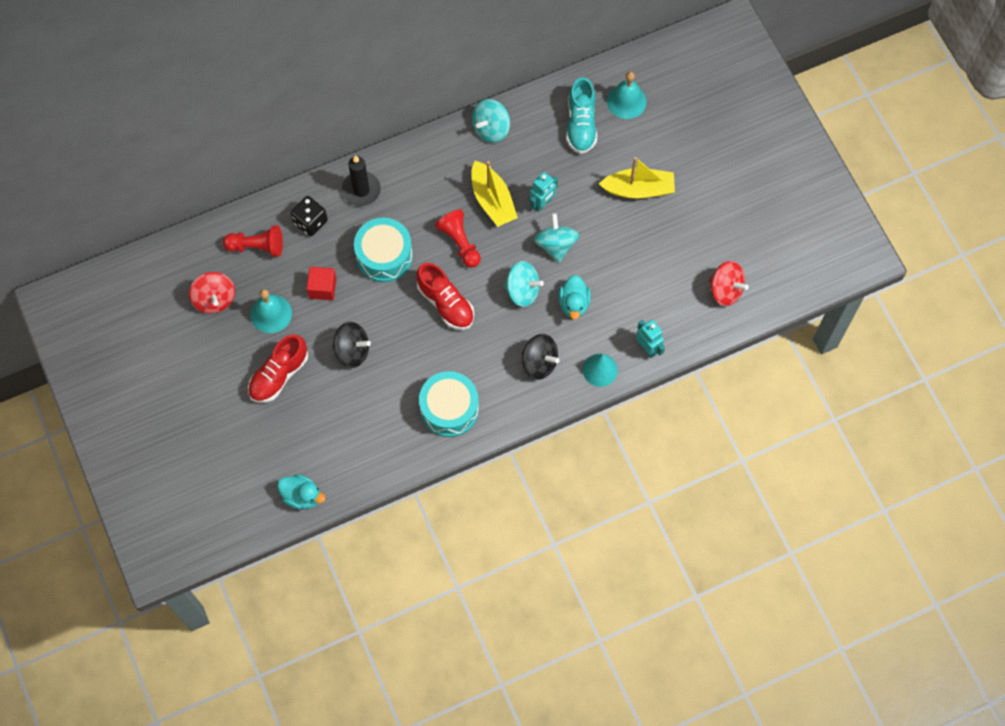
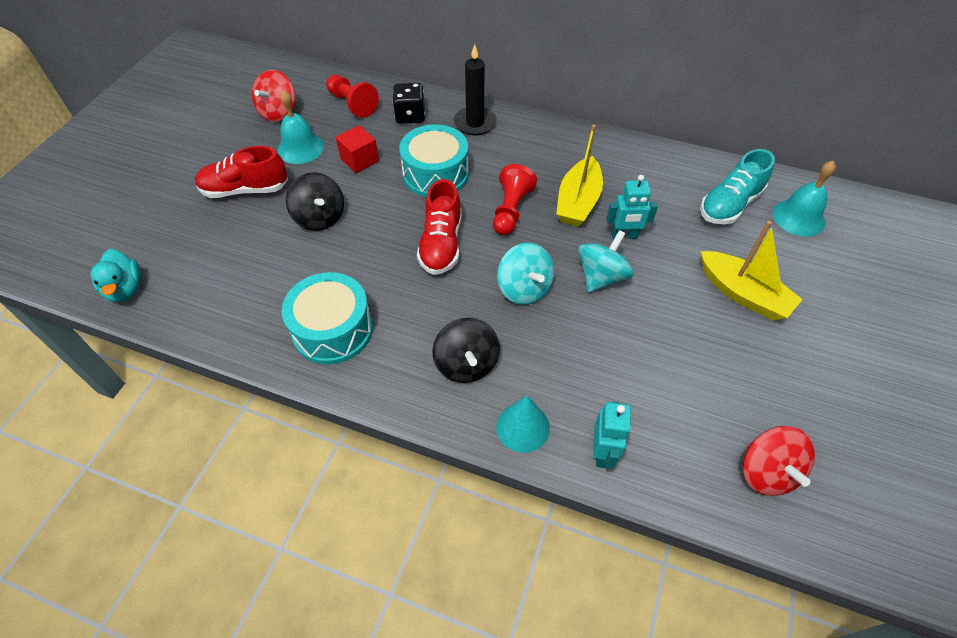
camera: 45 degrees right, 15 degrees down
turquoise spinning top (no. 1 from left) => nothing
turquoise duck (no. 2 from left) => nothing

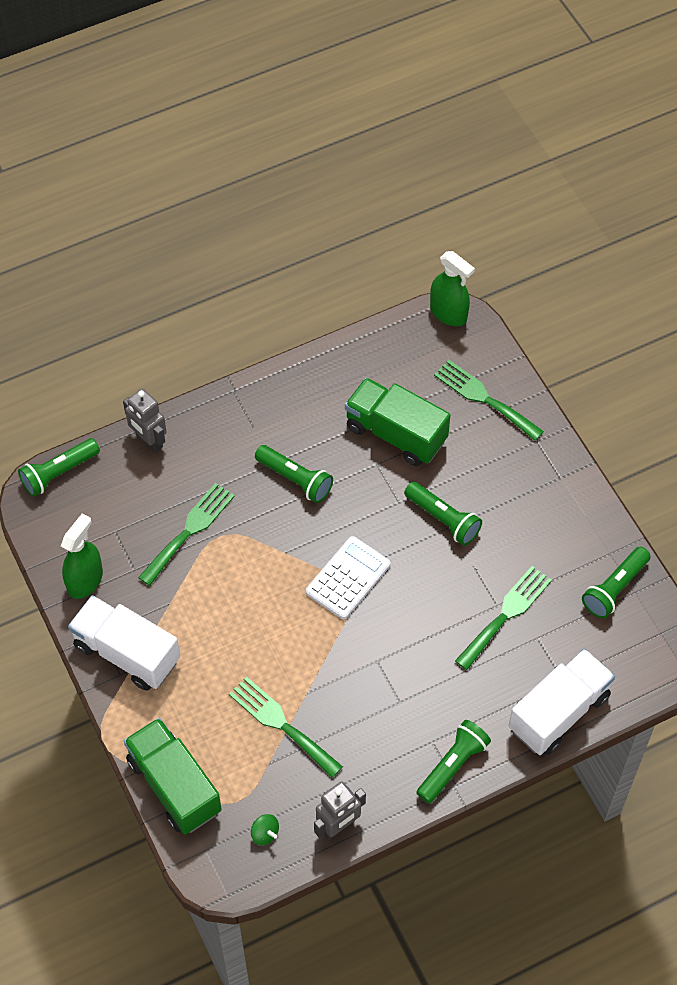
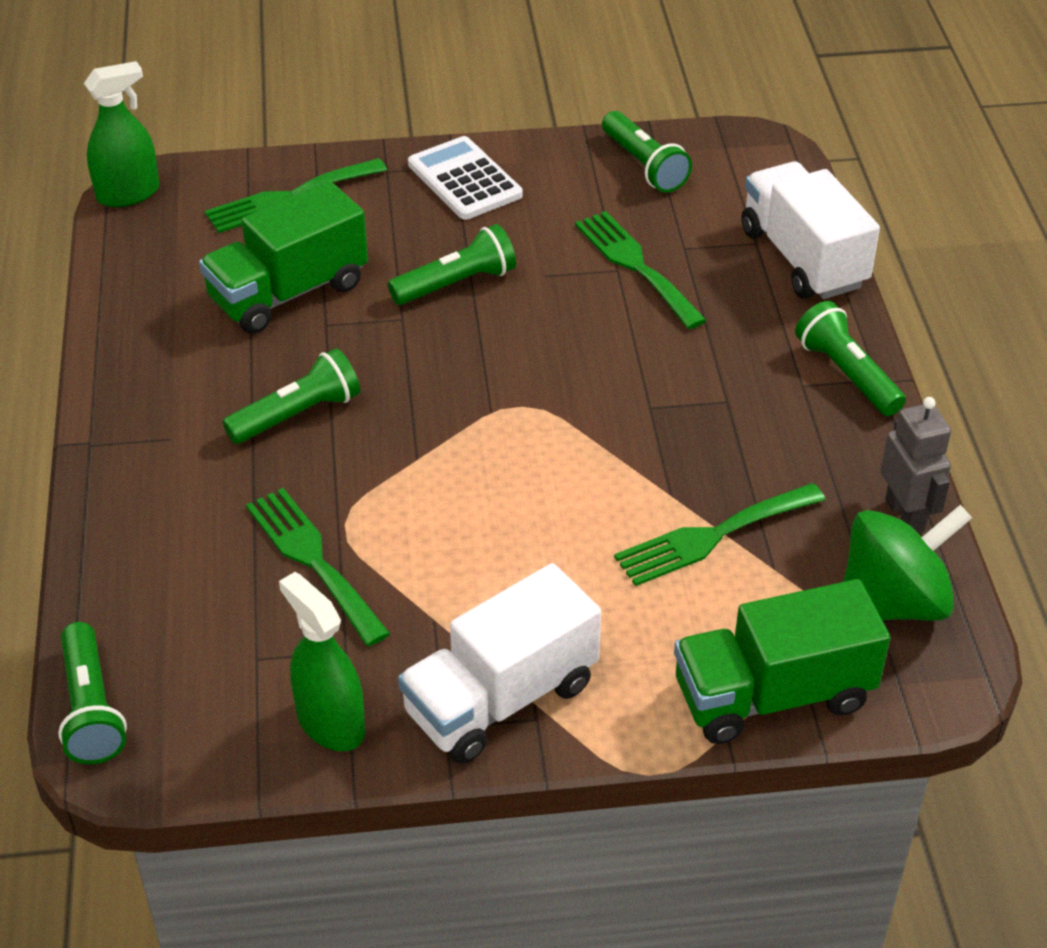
camera: 70 degrees left, 15 degrees down
grey robot (no. 1 from left) => nothing
green spinning top, x2.50
white calculator, shifted

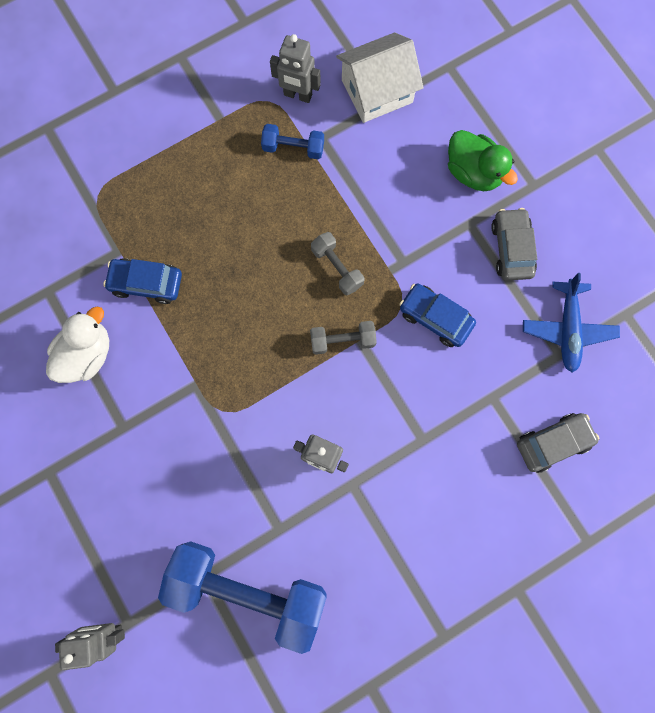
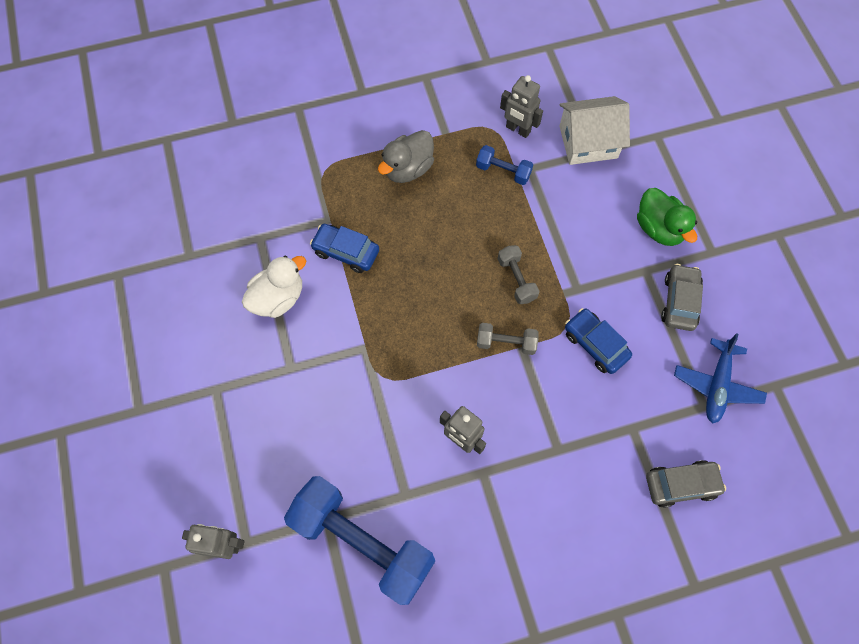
camera: 15 degrees right, 10 degrees down
nothing => grey duck

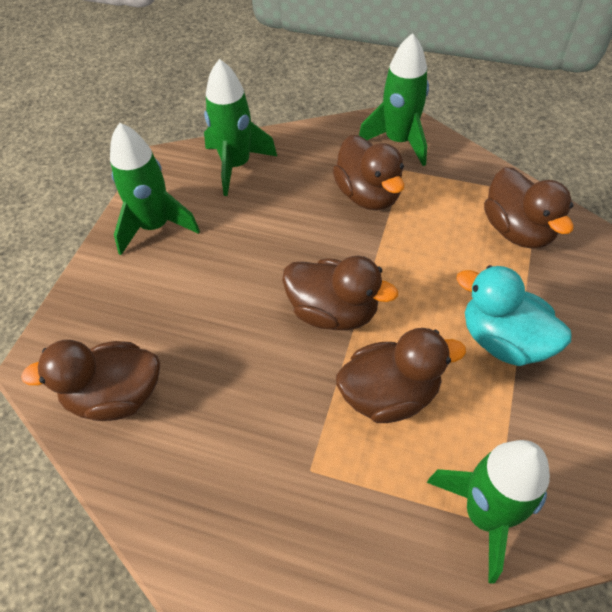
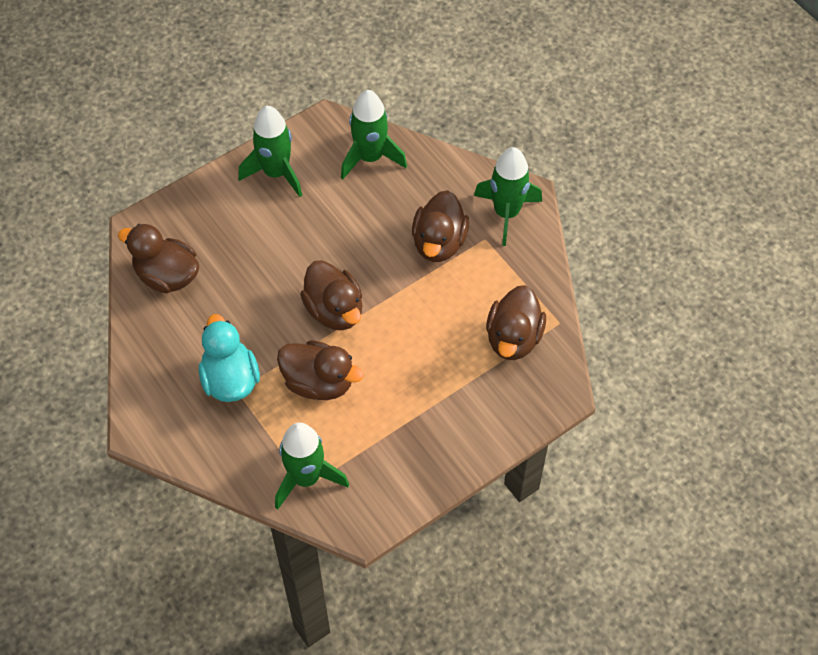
camera: 35 degrees right, 5 degrees up
turquoise duck, shifted

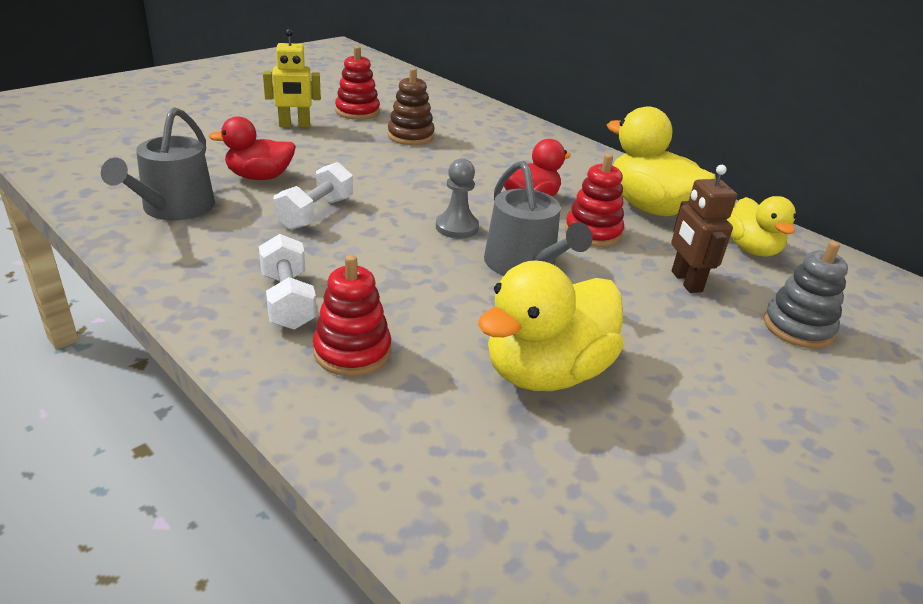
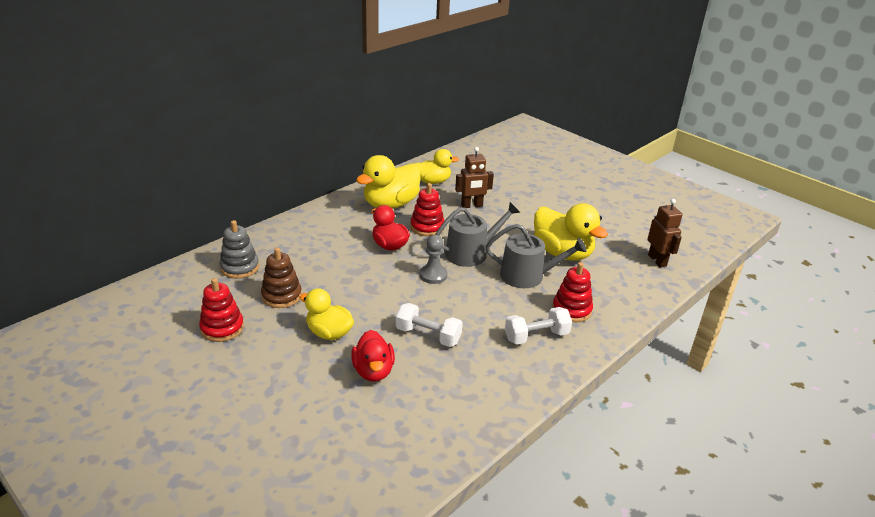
camera: 90 degrees left, 0 degrees up
grey watering can (no. 1 from left in the first image) => grey watering can (no. 2 from left), shifted
yellow robot => nothing
grey stacking toy, shifted
nothing => yellow duck (no. 1 from left)
nothing => brown robot (no. 2 from left)

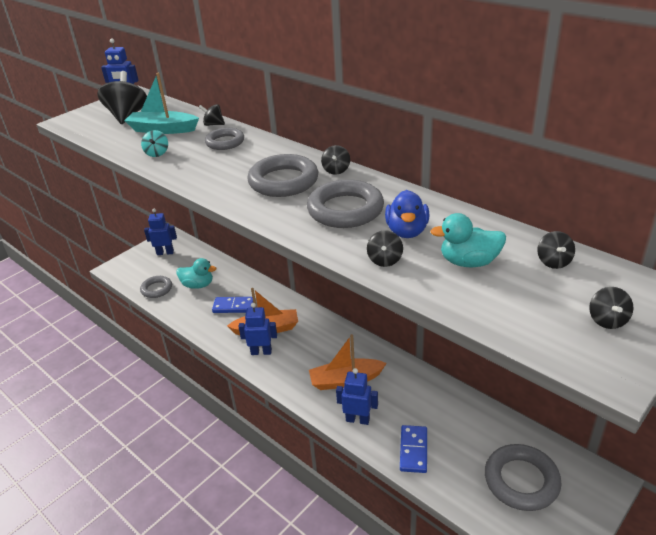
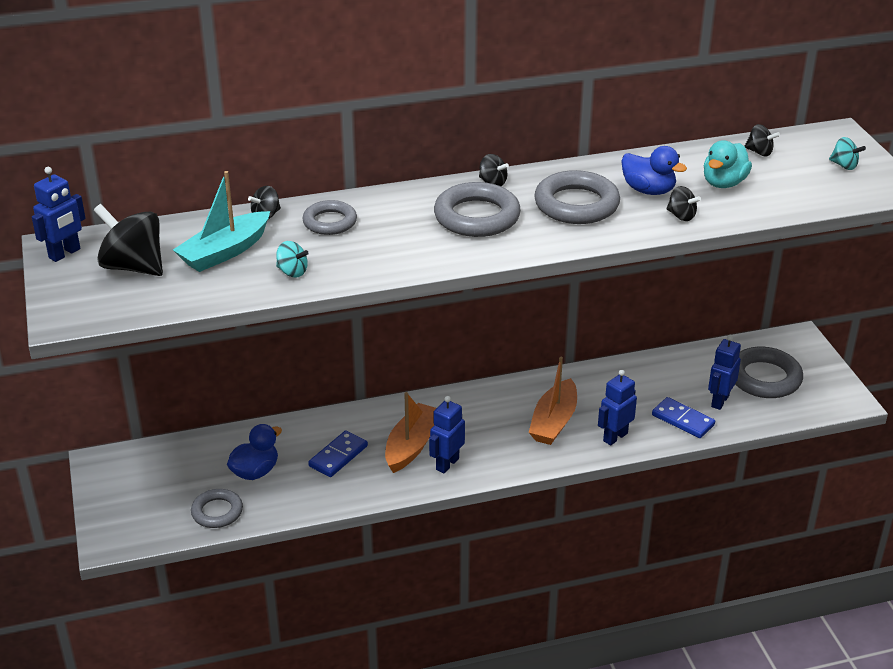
camera: 60 degrees left, 0 degrees up
blue robot (no. 2 from left in the first image) => blue robot (no. 4 from left), shifted
turquoise duck (no. 1 from left) => blue duck (no. 1 from left)
black spinning top (no. 6 from left) => turquoise spinning top (no. 2 from left)

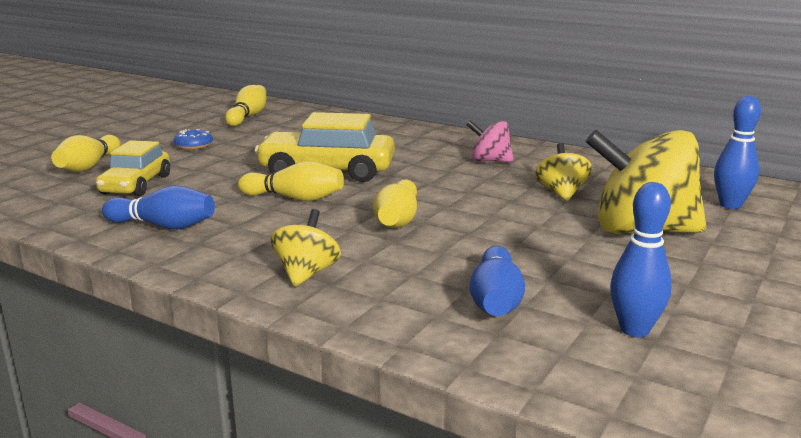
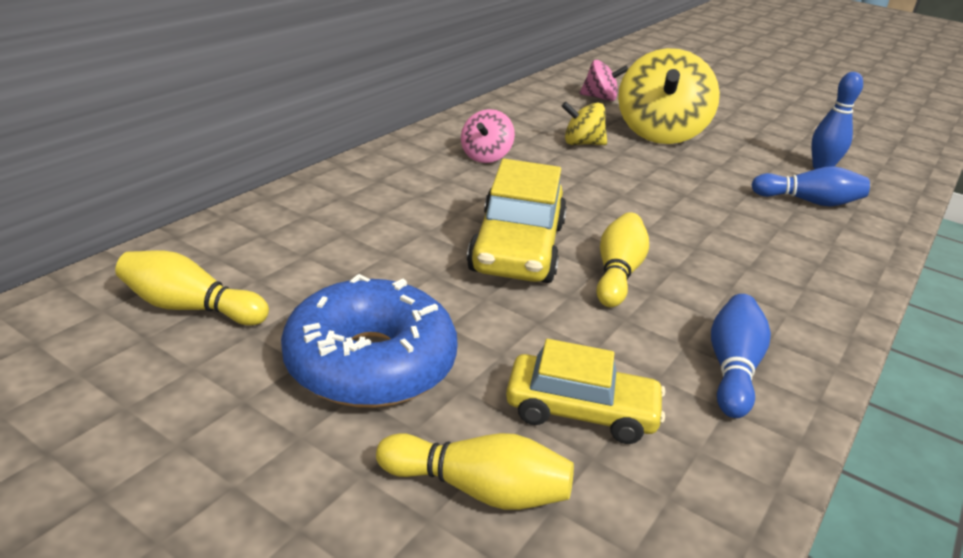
camera: 90 degrees left, 10 degrees up
blue donut, x2.44
yellow spinning top (no. 1 from left) => nothing
yellow bowling pin (no. 4 from left) => nothing
blue bowling pin (no. 4 from left) => pink spinning top (no. 2 from left)

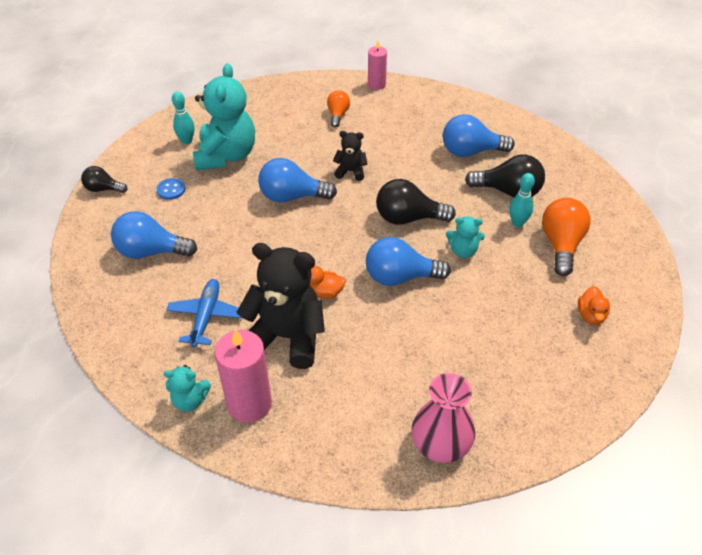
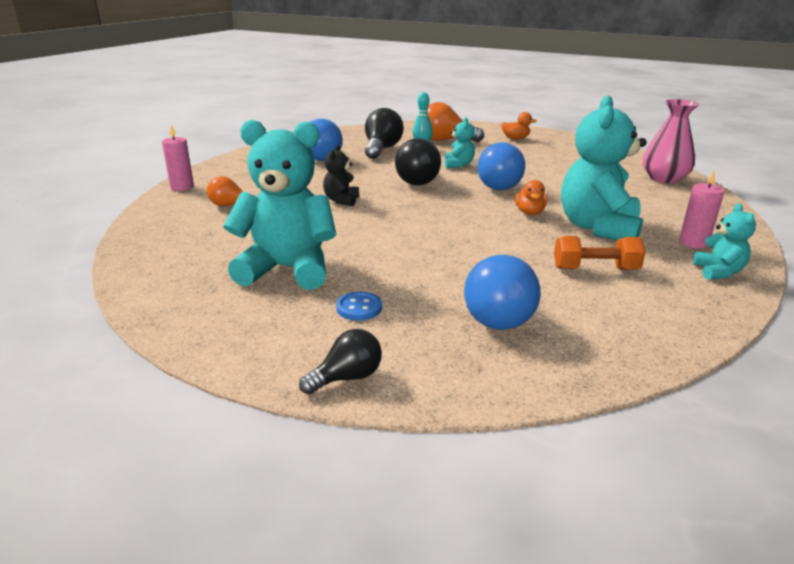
camera: 90 degrees left, 20 degrees down
black light bulb (no. 1 from left), 135 degrees counterclockwise
blue plane => orange dumbbell
turquoise bowling pin (no. 1 from left) => nothing
pink candle (no. 1 from left in the first image) => pink candle (no. 2 from left), x0.59
black teddy bear (no. 1 from left) => turquoise teddy bear (no. 3 from left)
blue light bulb (no. 2 from left) => nothing

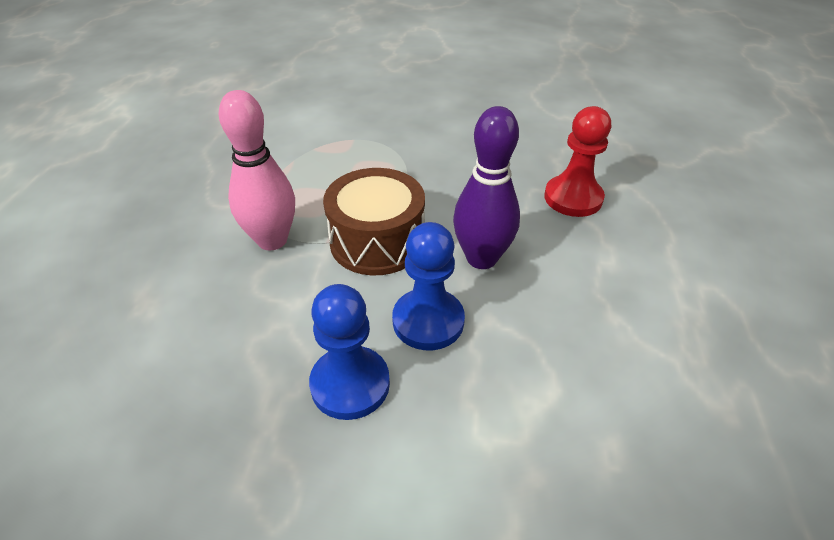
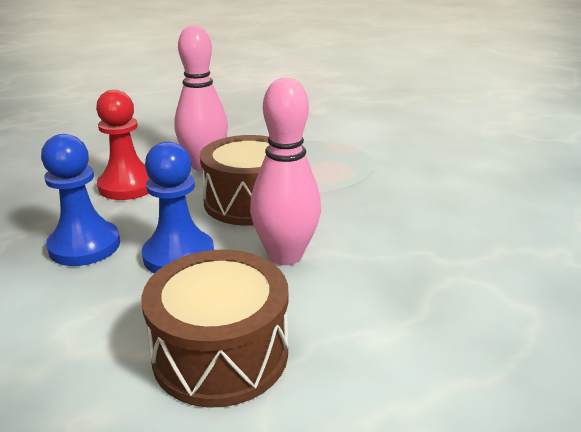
camera: 55 degrees right, 15 degrees down
purple bowling pin => pink bowling pin (no. 2 from left)
red pawn, shifted
nothing => brown drum (no. 1 from left)

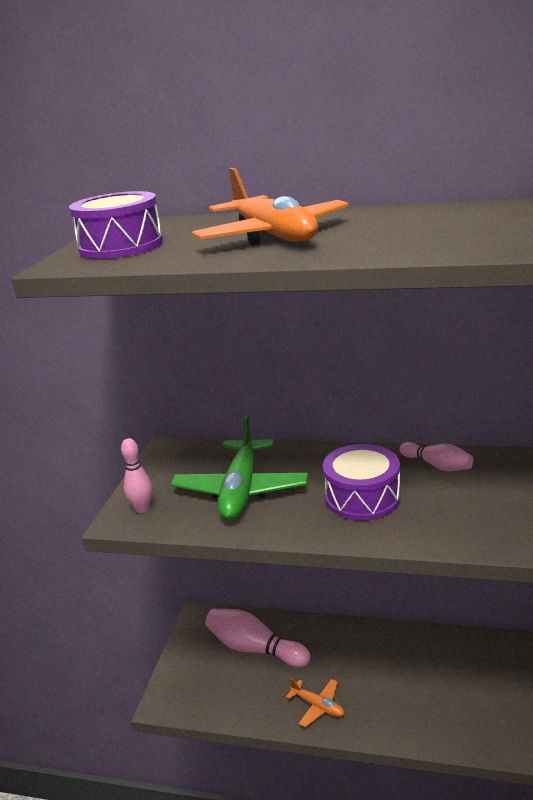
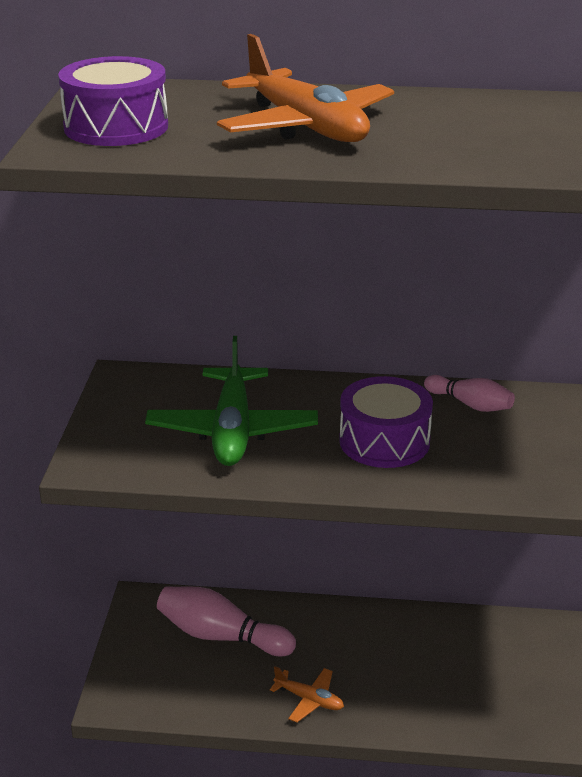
camera: 10 degrees left, 5 degrees up
pink bowling pin (no. 1 from left) => nothing

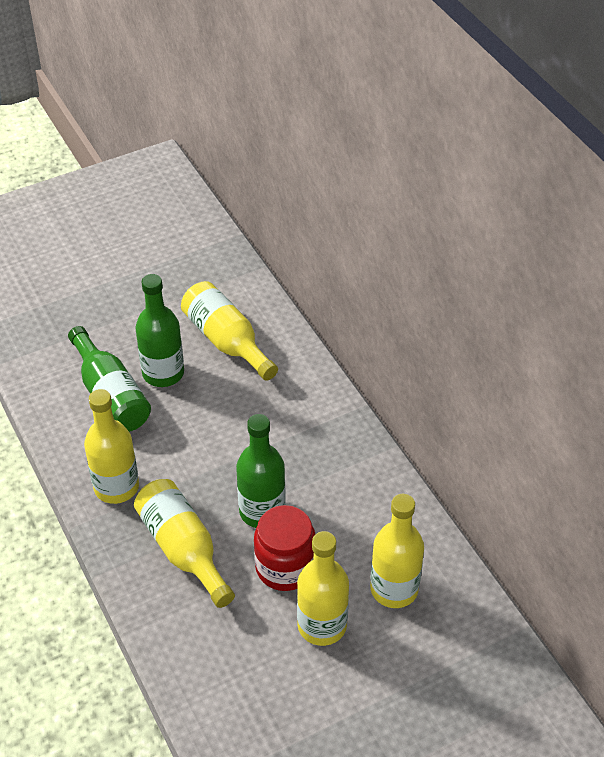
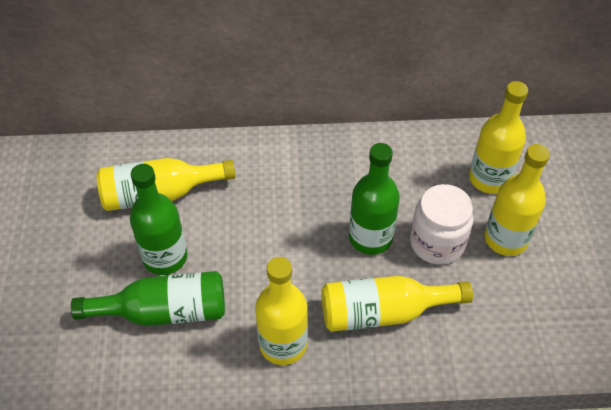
camera: 65 degrees left, 5 degrees up
red jar => white jar

